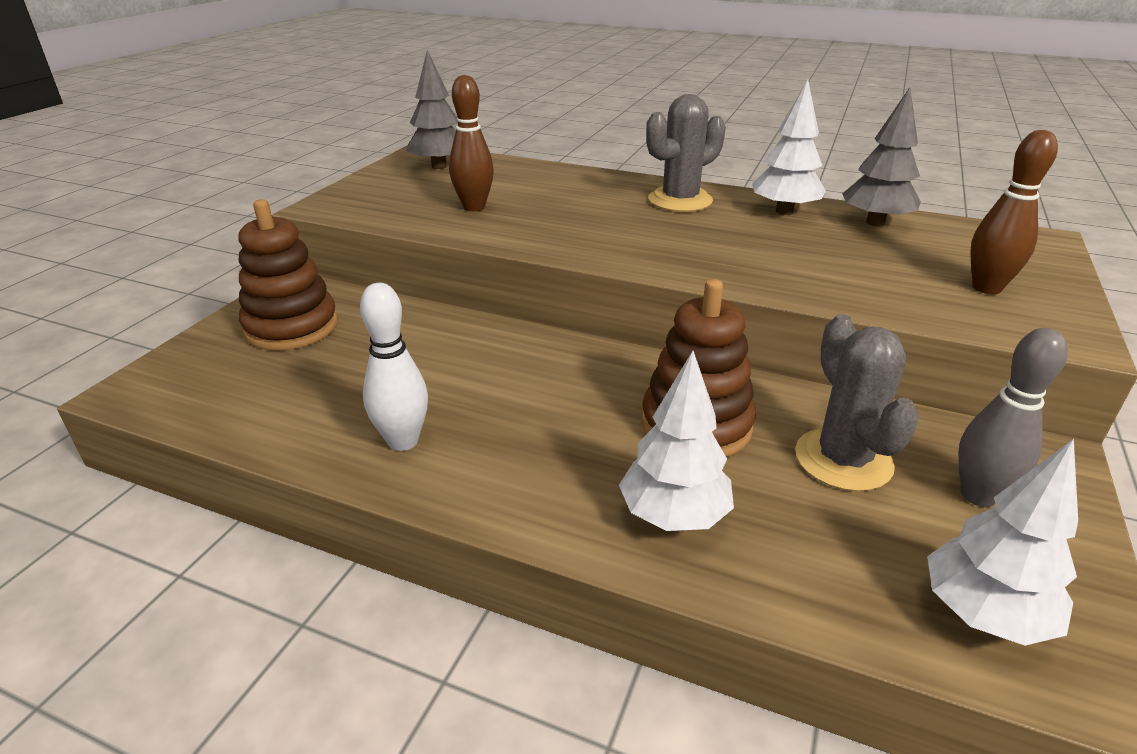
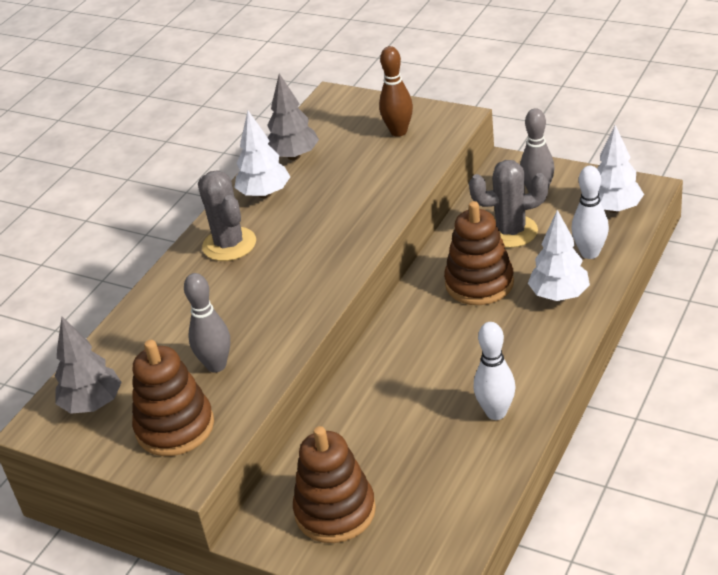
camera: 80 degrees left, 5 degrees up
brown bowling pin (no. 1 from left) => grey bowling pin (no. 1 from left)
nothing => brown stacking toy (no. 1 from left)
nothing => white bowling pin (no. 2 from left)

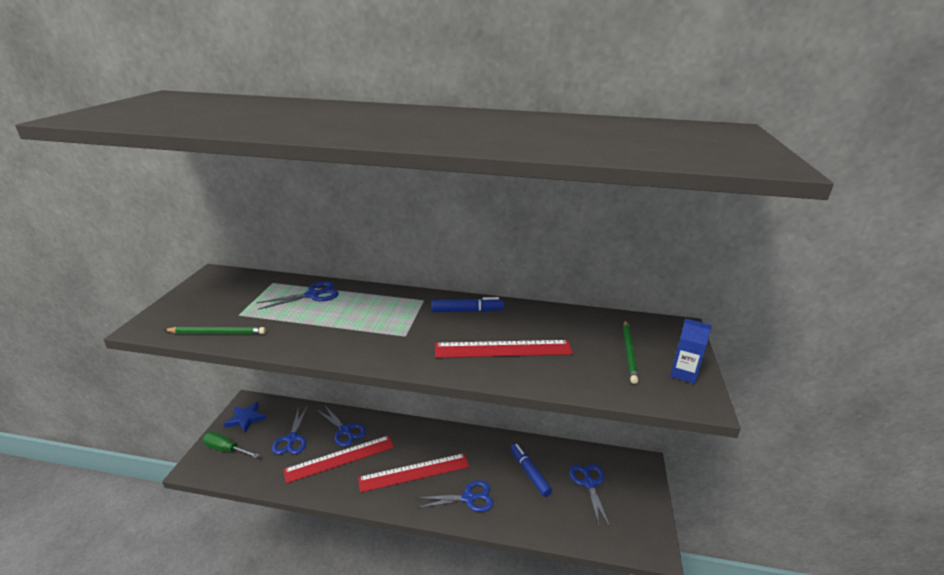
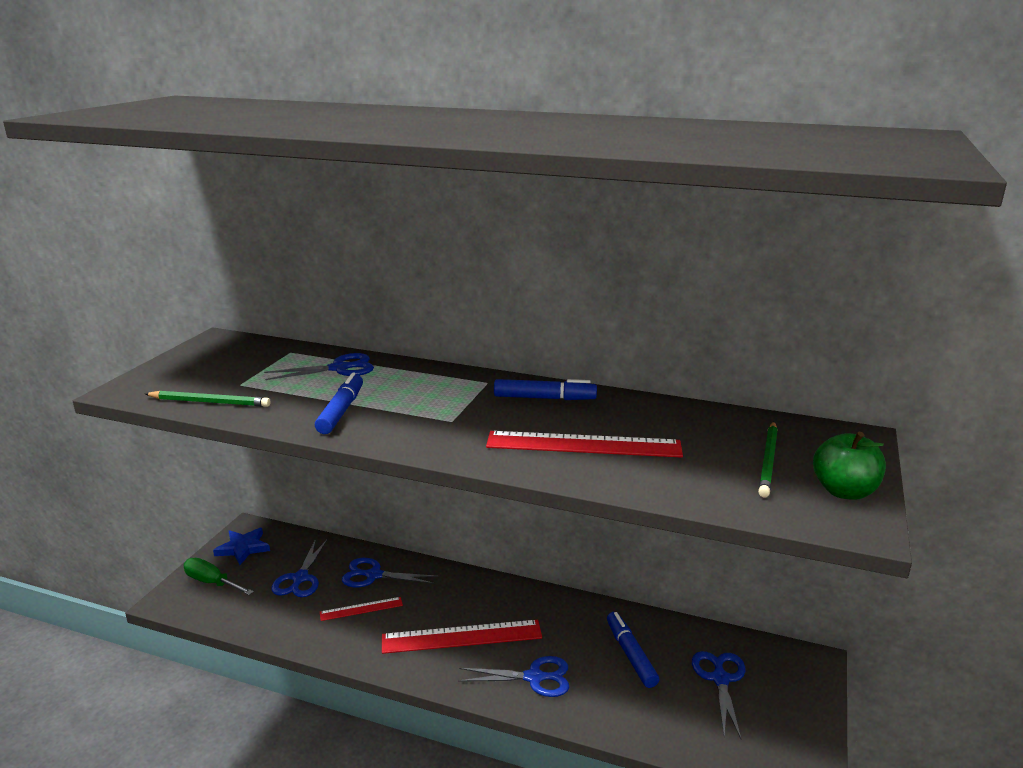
camera: 10 degrees right, 5 degrees down
red ruler (no. 1 from left), x0.54
blue scissors (no. 3 from left), 135 degrees clockwise
blue carton => green apple
nothing => blue marker (no. 1 from left)

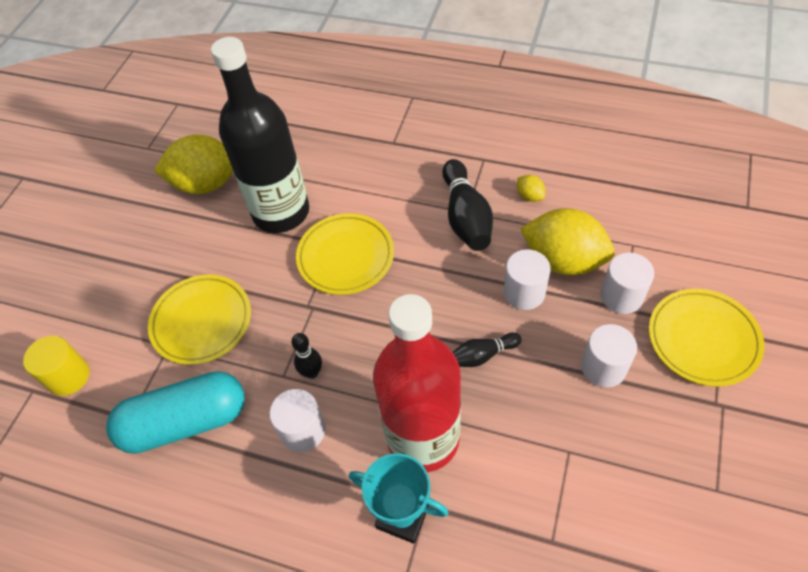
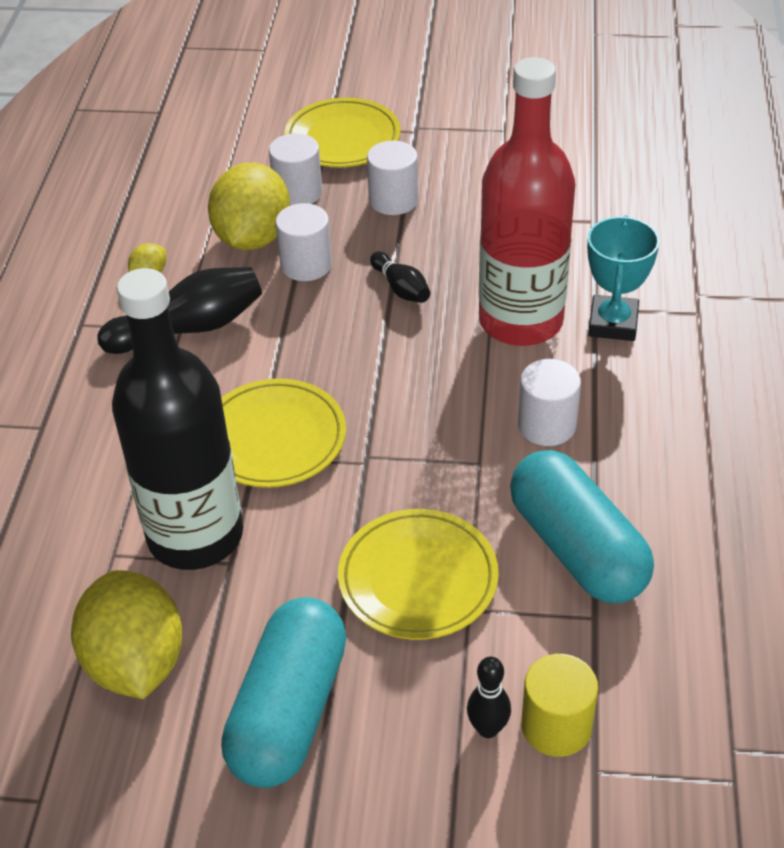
camera: 105 degrees left, 10 degrees down
black bowling pin (no. 1 from left in the first image) => black bowling pin (no. 3 from left), shifted
nothing => turquoise capsule (no. 1 from left)

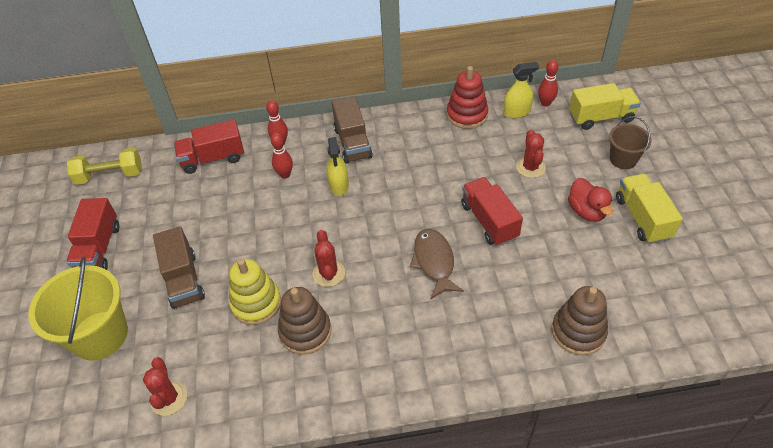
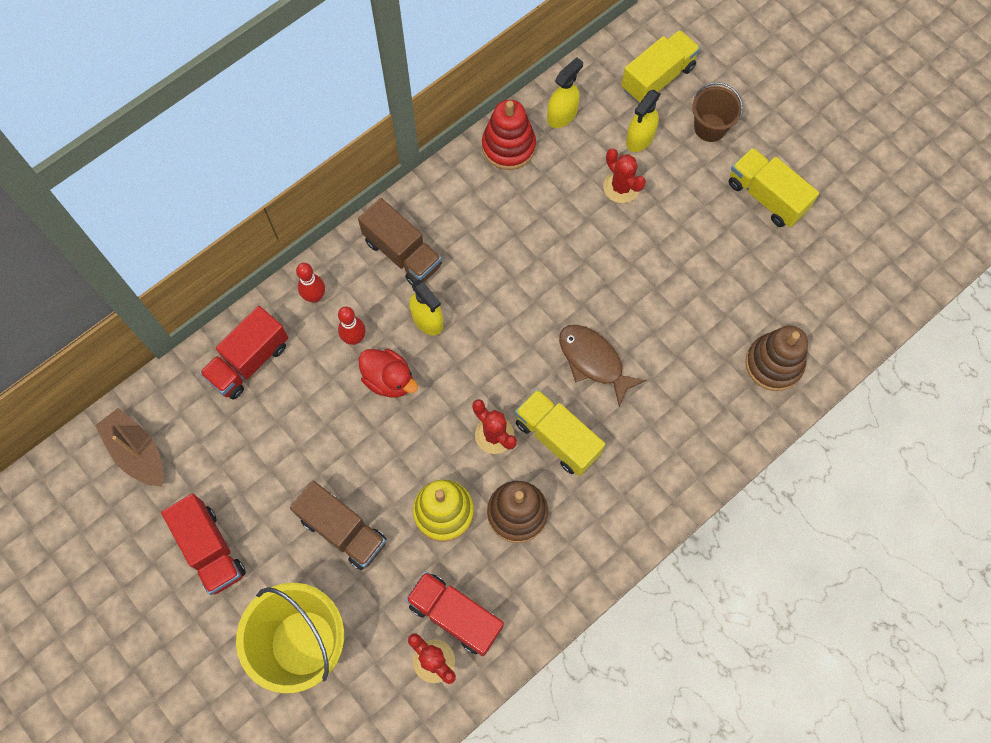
camera: 35 degrees left, 20 degrees up
yellow dumbbell => brown boat
red truck (no. 3 from left), shifted
red bowling pin (no. 3 from left) => nothing
red duck, shifted
nothing => yellow truck (no. 1 from left)
nothing => yellow spray bottle (no. 3 from left)

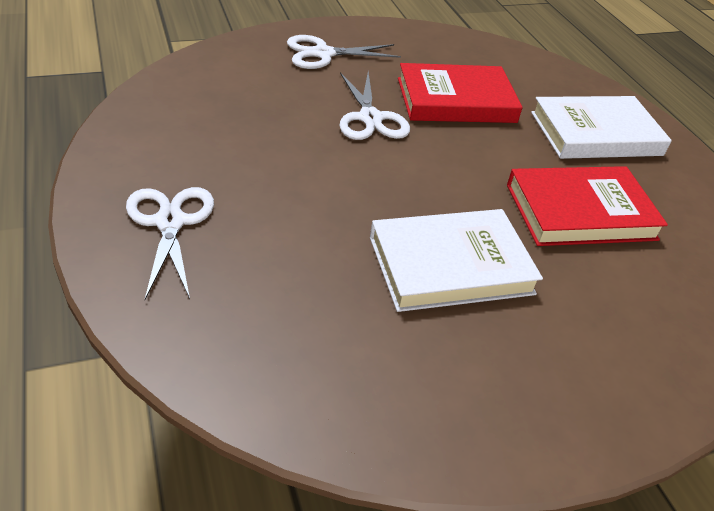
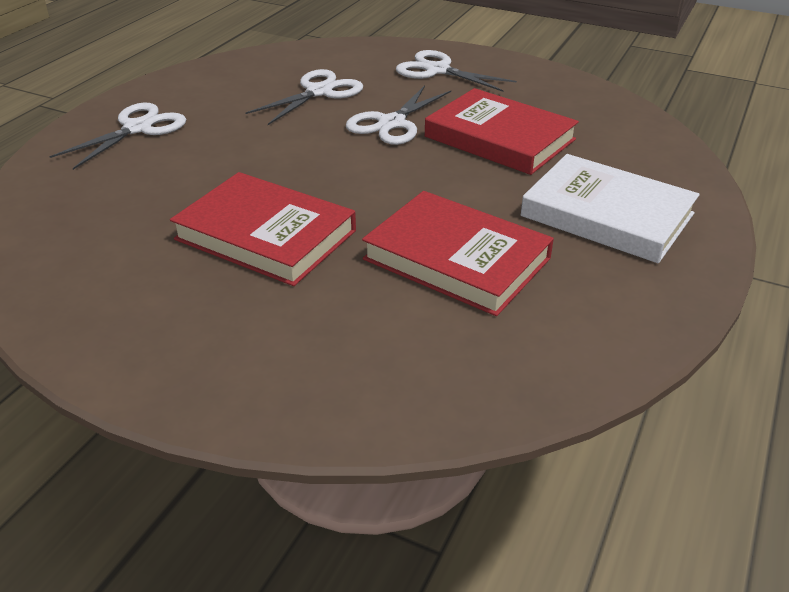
camera: 50 degrees right, 5 degrees down
white book (no. 1 from left) => red book (no. 1 from left)
nothing => white scissors (no. 2 from left)

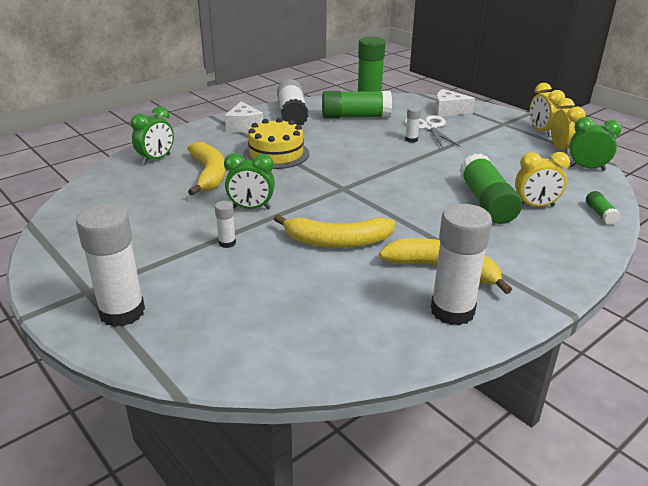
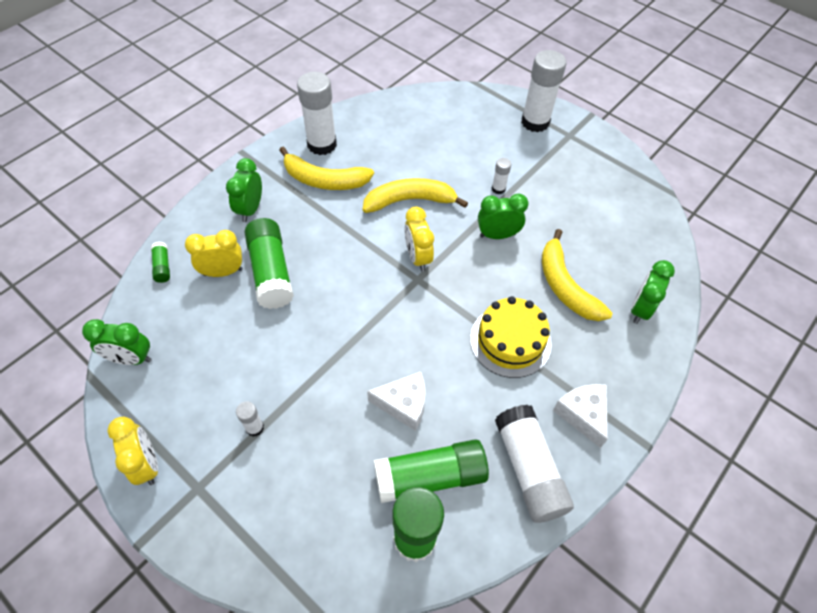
camera: 170 degrees right, 25 degrees up
white scissors => nothing
white glue stick (no. 4 from left in the first image) => white glue stick (no. 1 from left), shifted
white cheese (no. 2 from left in the first image) => white cheese (no. 1 from left), shifted
yellow clock (no. 3 from left), shifted
nothing => green clock (no. 2 from left)

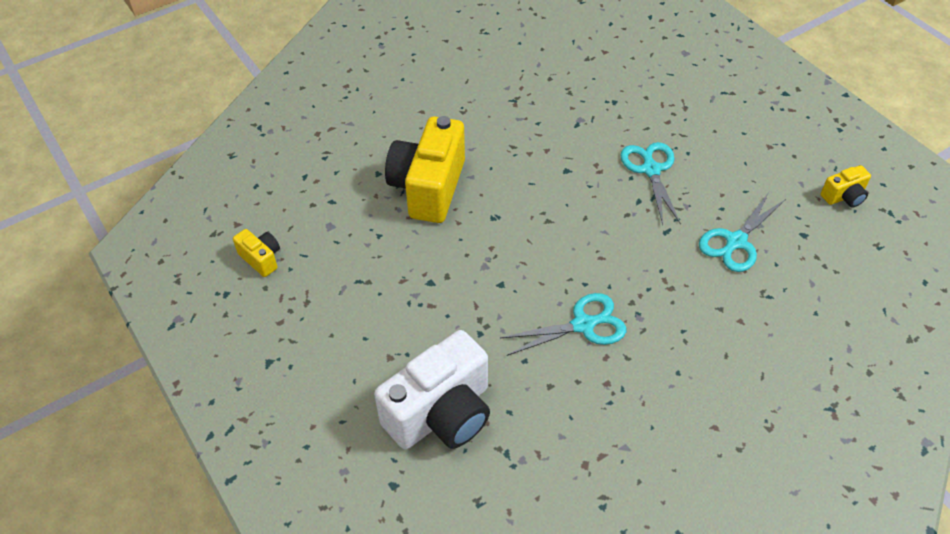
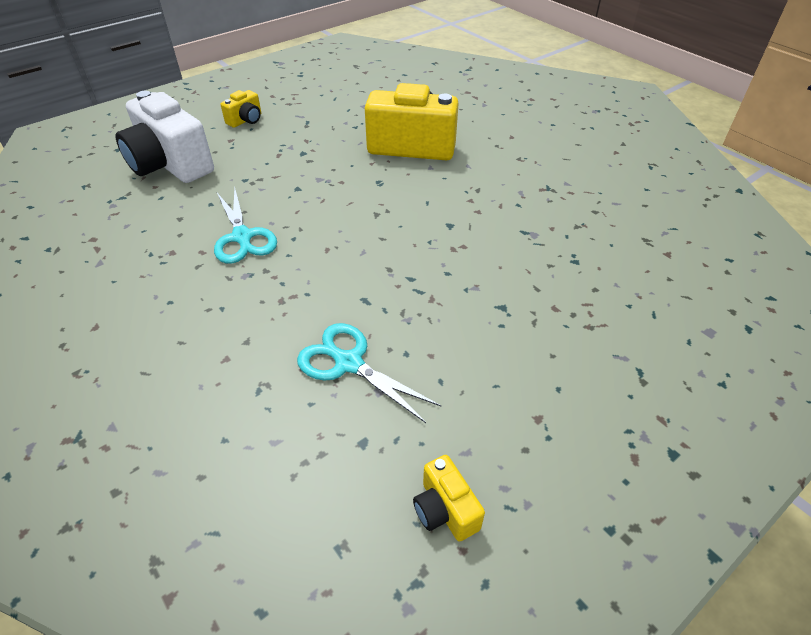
camera: 85 degrees right, 5 degrees down
yellow camera (no. 1 from left), shifted
turquoise scissors (no. 2 from left) => nothing

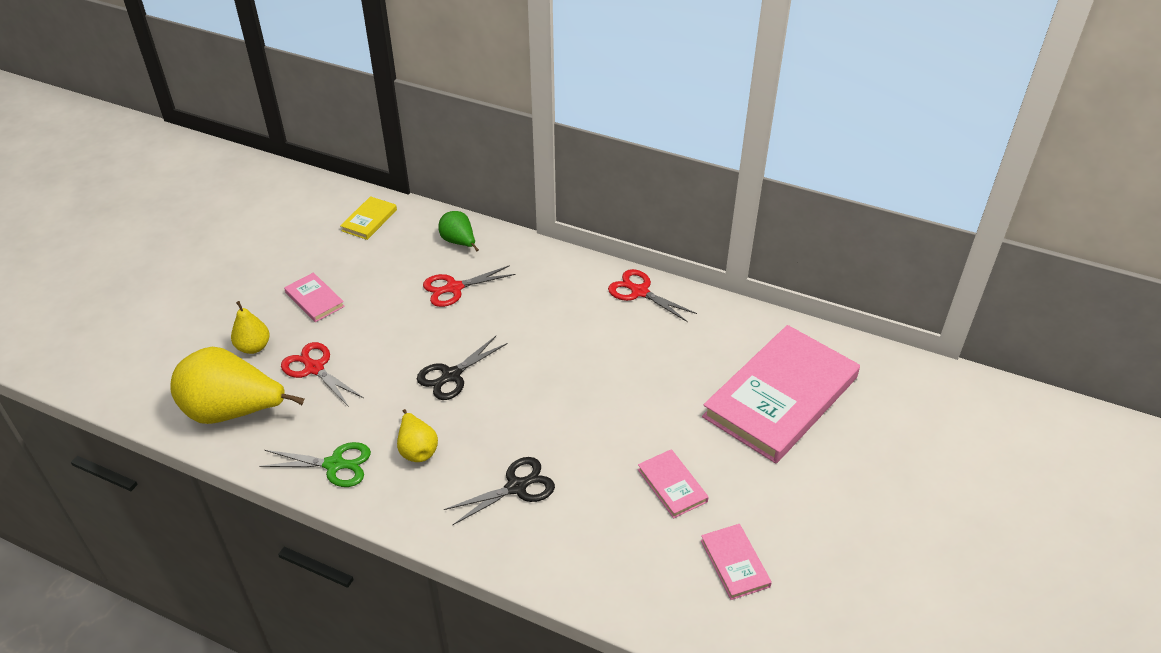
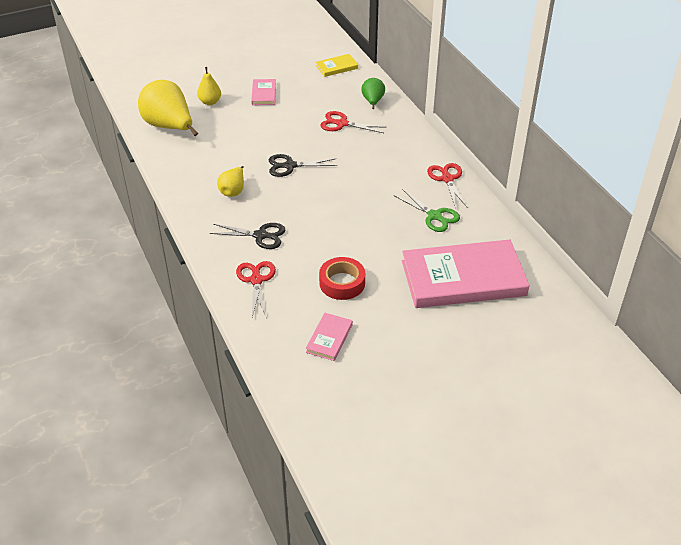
camera: 40 degrees right, 0 degrees up
green scissors, shifted
red scissors (no. 1 from left), shifted
pink book (no. 2 from left) => red tape

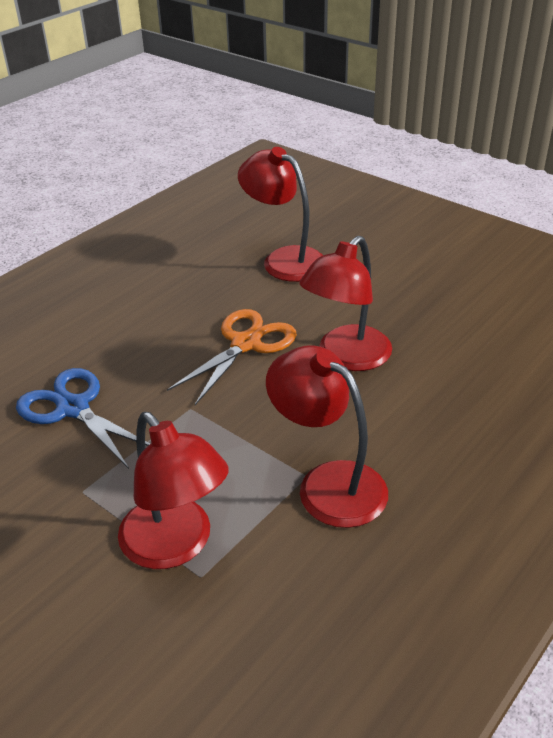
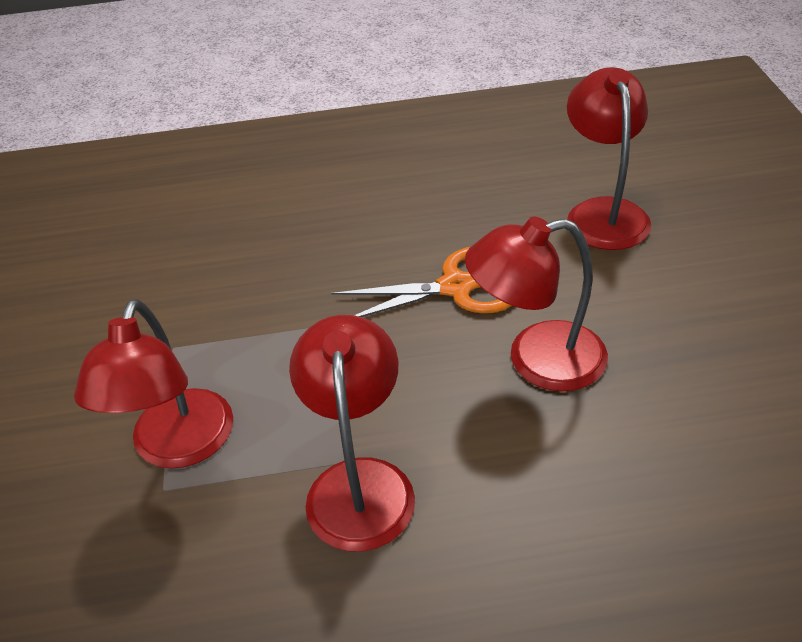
camera: 45 degrees right, 5 degrees up
blue scissors => nothing

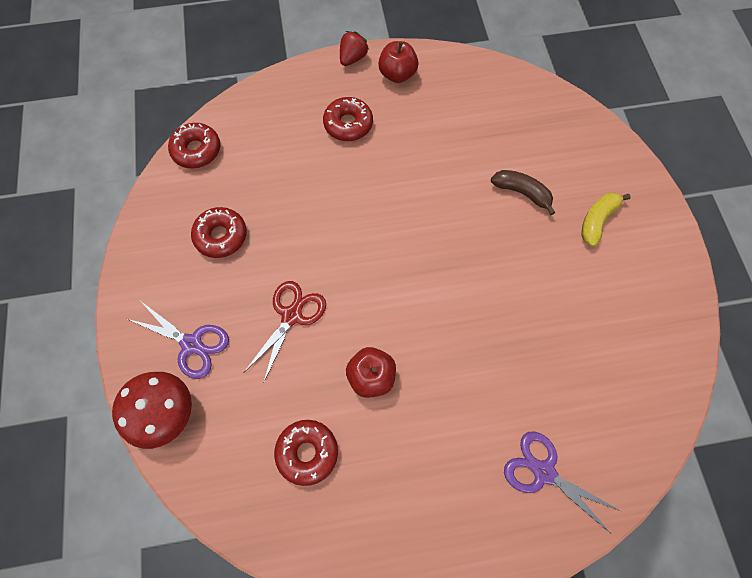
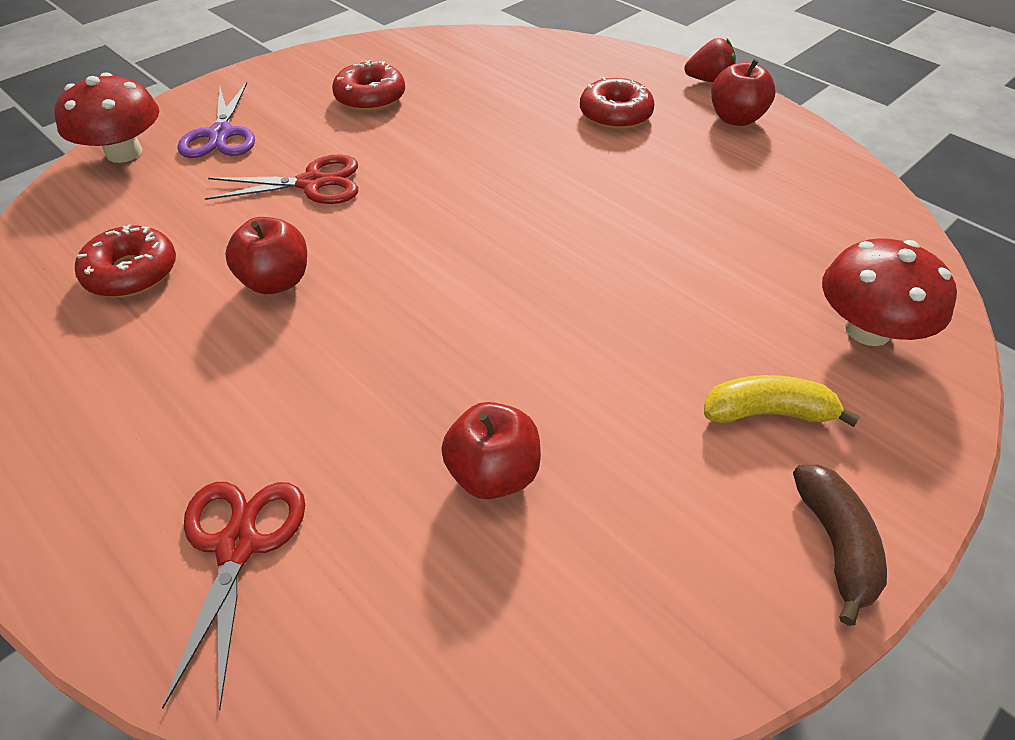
camera: 55 degrees right, 20 degrees down
red donut (no. 1 from left) => nothing
brown banana, shifted
purple scissors (no. 2 from left) => red scissors (no. 1 from left)
nothing => red apple (no. 2 from left)
nothing => red mushroom (no. 2 from left)

